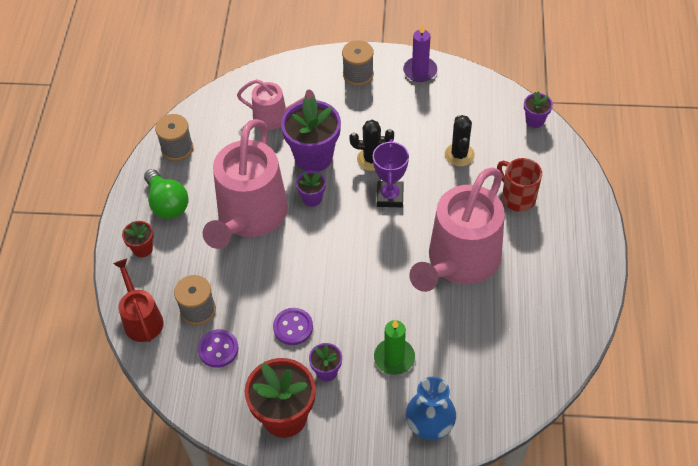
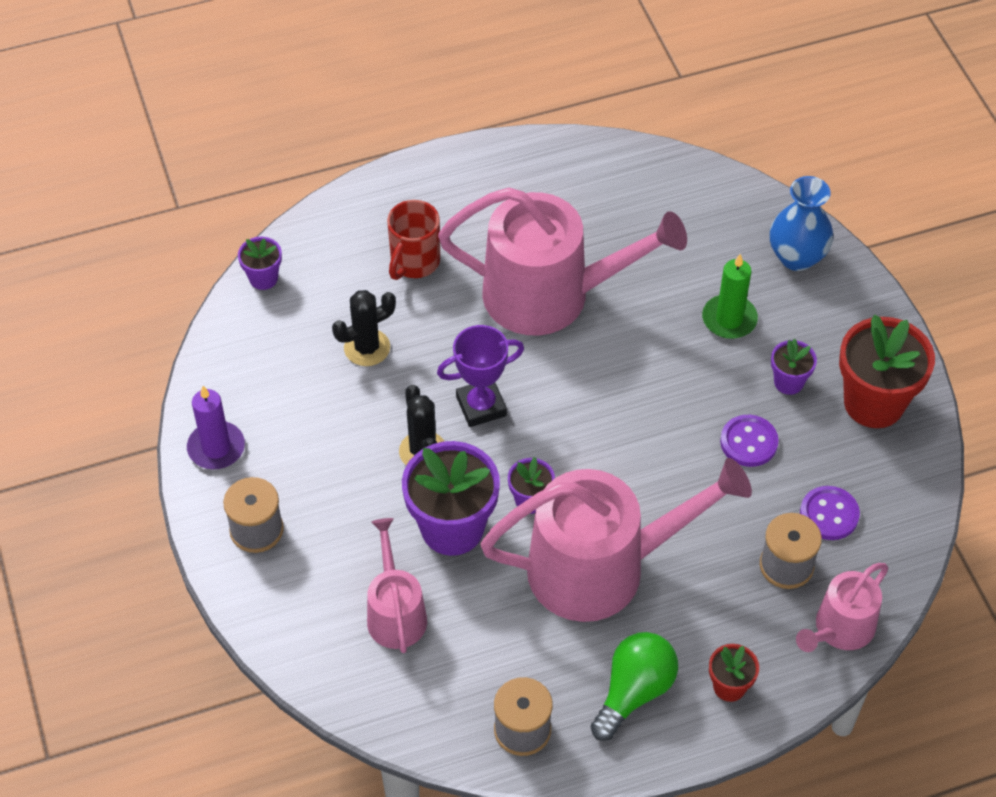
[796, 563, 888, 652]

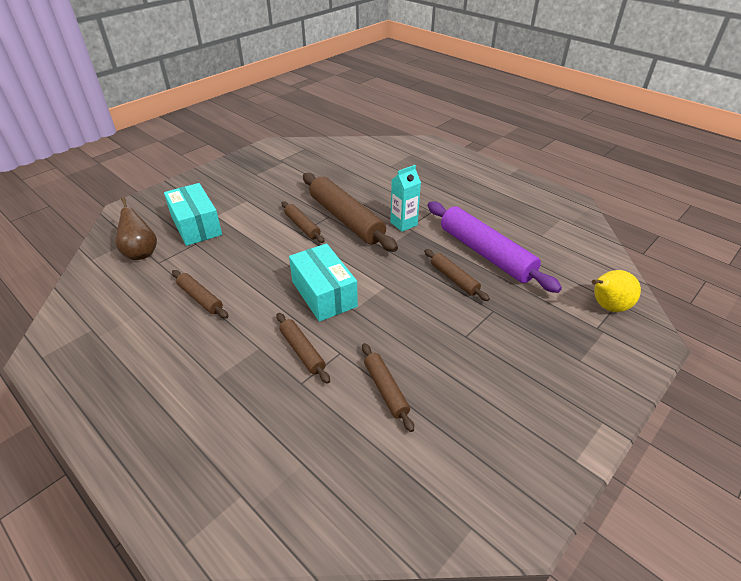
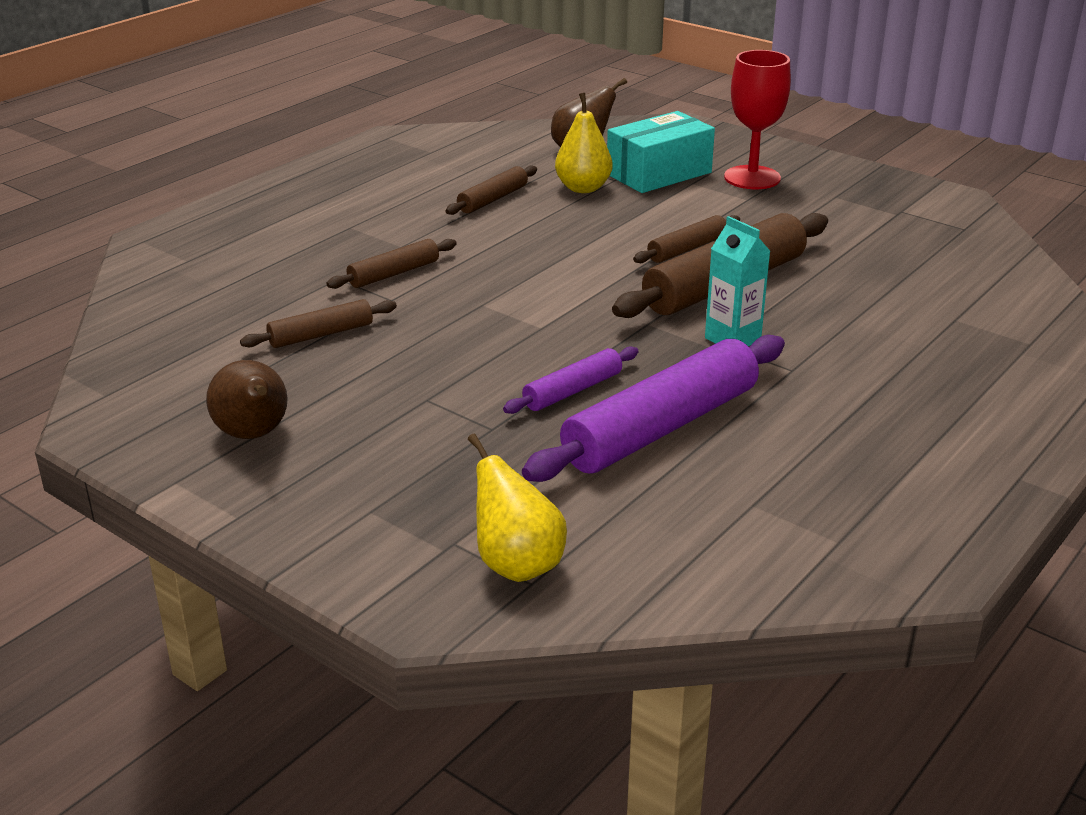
[206, 360, 288, 439]
[503, 347, 639, 414]
[555, 93, 613, 193]
[724, 50, 791, 189]
[289, 243, 358, 322] (first image)

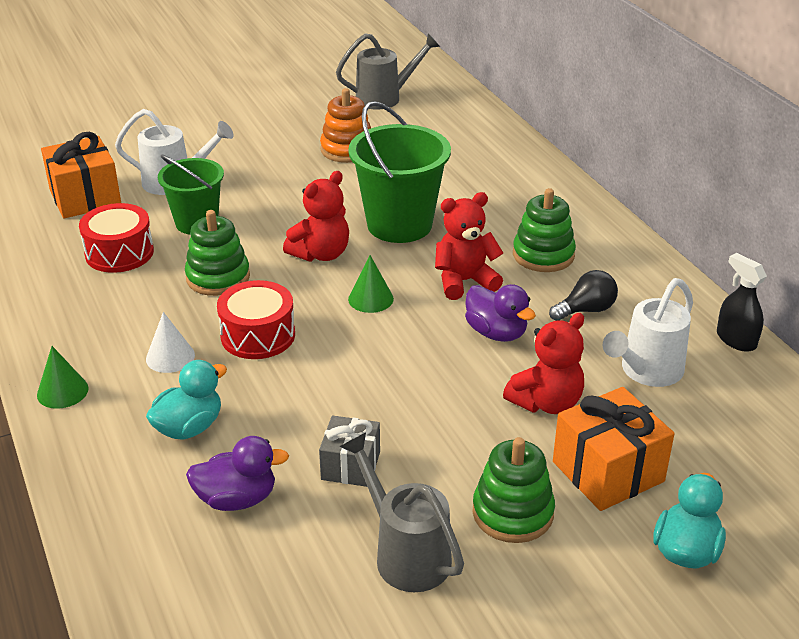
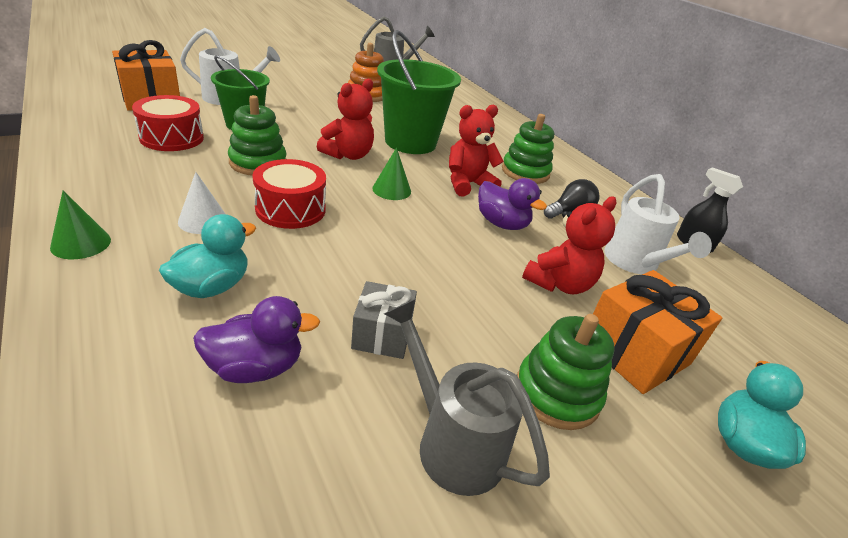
[604, 174, 712, 274]

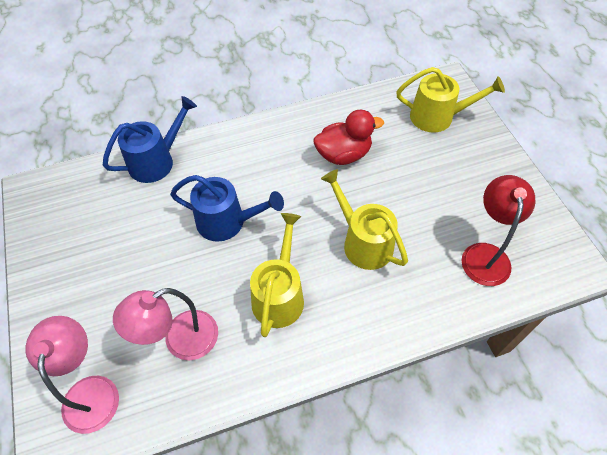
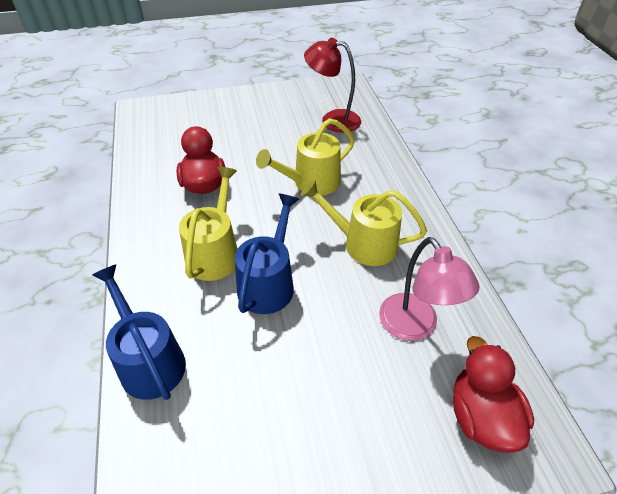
[179, 167, 238, 281]
[453, 336, 534, 452]

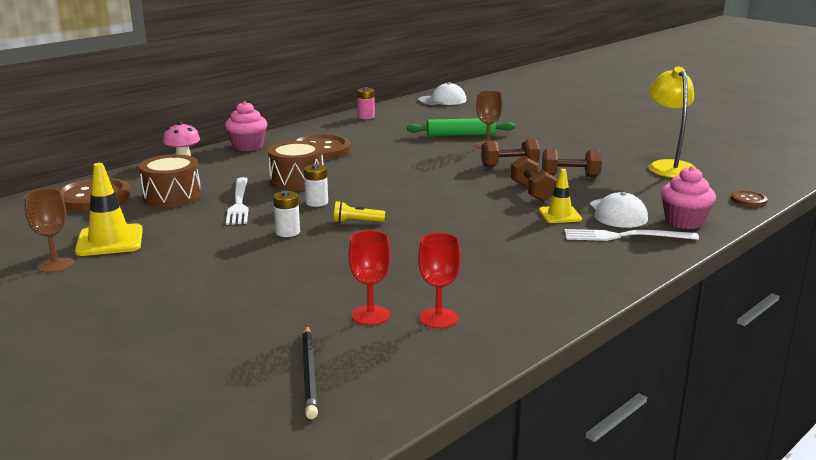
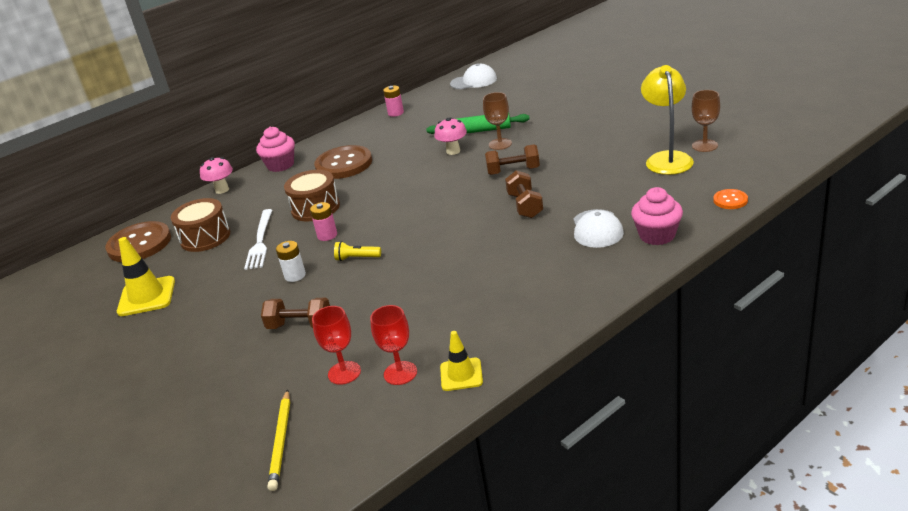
[261, 298, 330, 329]
[267, 389, 290, 491]
[310, 202, 337, 241]
[434, 117, 467, 155]
[440, 331, 483, 391]
[692, 90, 720, 152]
[713, 189, 748, 209]
[565, 229, 699, 241] (first image)

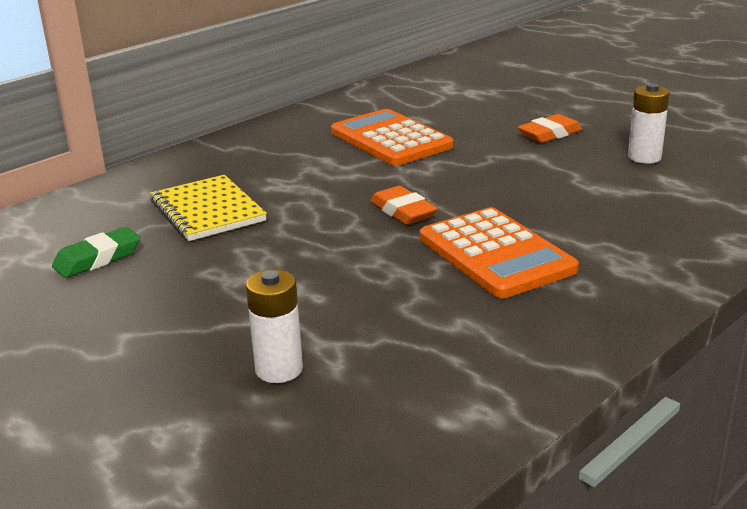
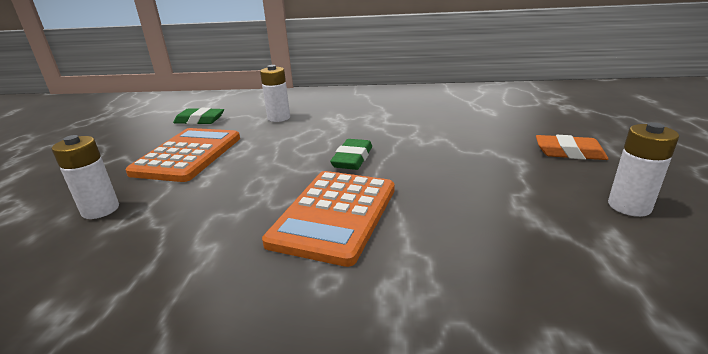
[126, 128, 240, 182]
[260, 65, 290, 122]
[330, 139, 372, 170]

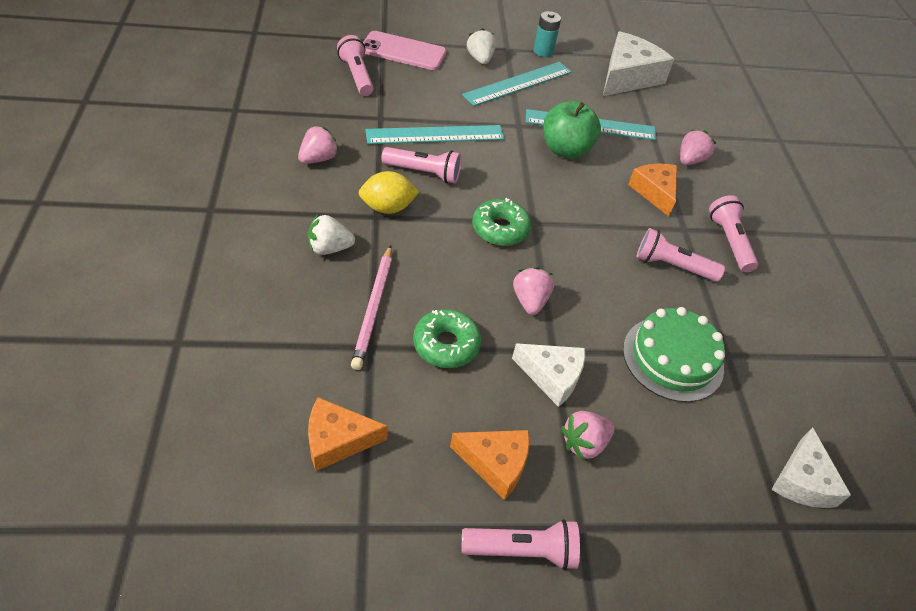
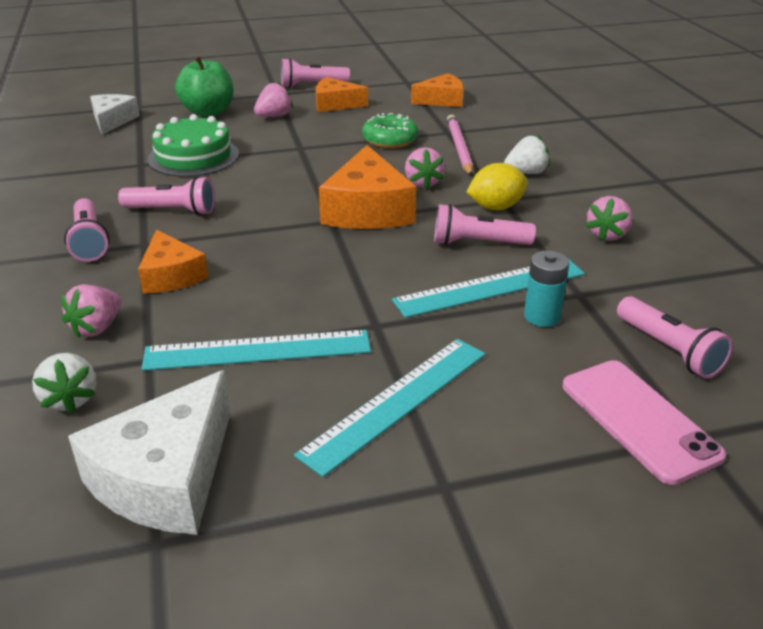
[32, 353, 96, 414]
[175, 56, 233, 117]
[319, 145, 416, 229]
[405, 147, 445, 189]
[524, 251, 569, 327]
[562, 360, 726, 485]
[512, 343, 585, 407] (first image)

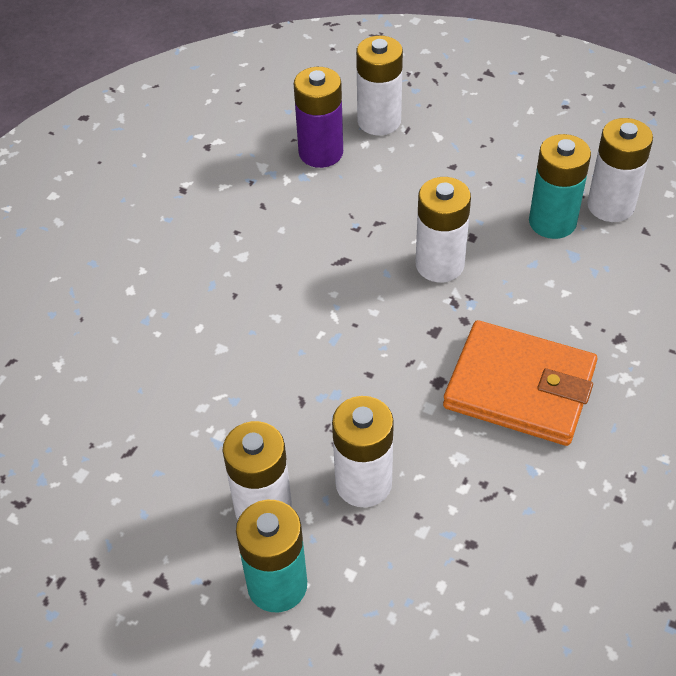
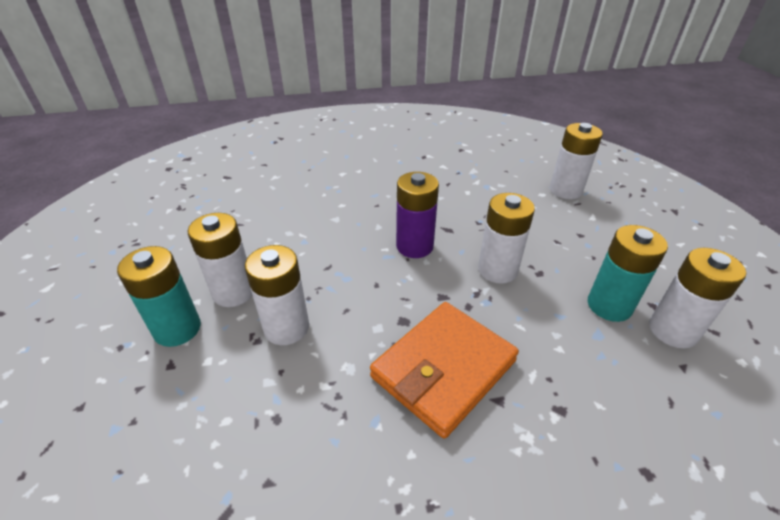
[370, 302, 519, 439]
[396, 172, 439, 258]

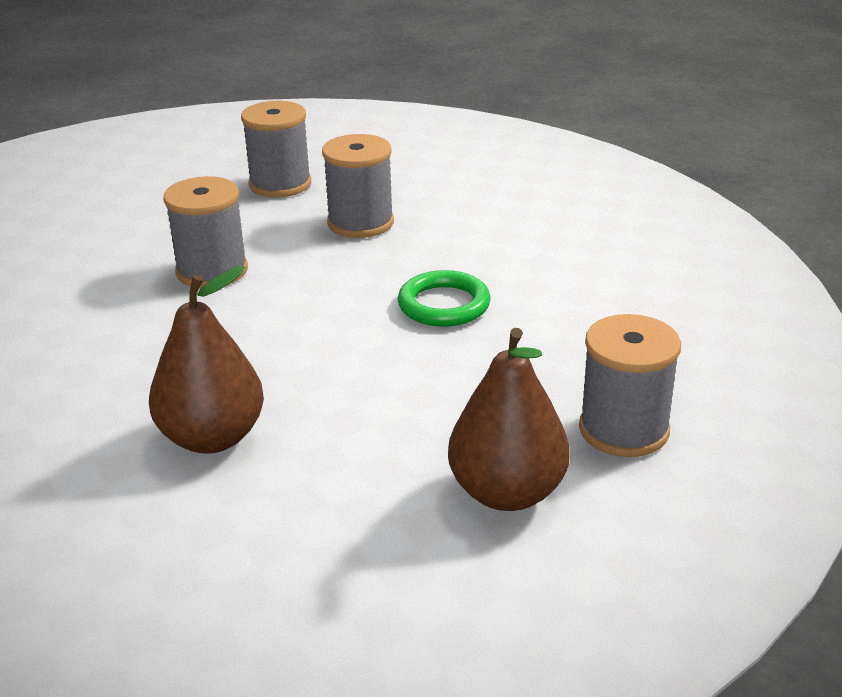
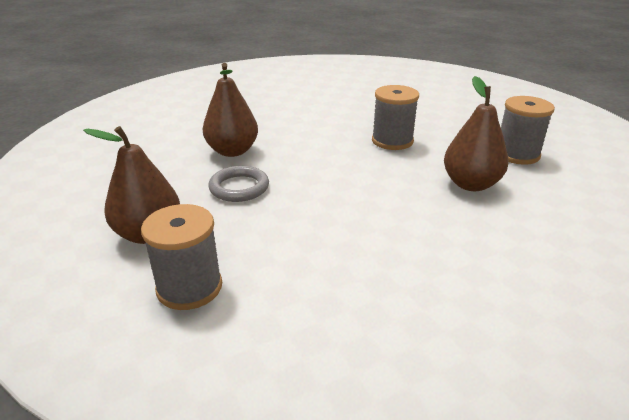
[208, 166, 269, 202]
[444, 76, 509, 191]
[398, 270, 491, 327] (first image)

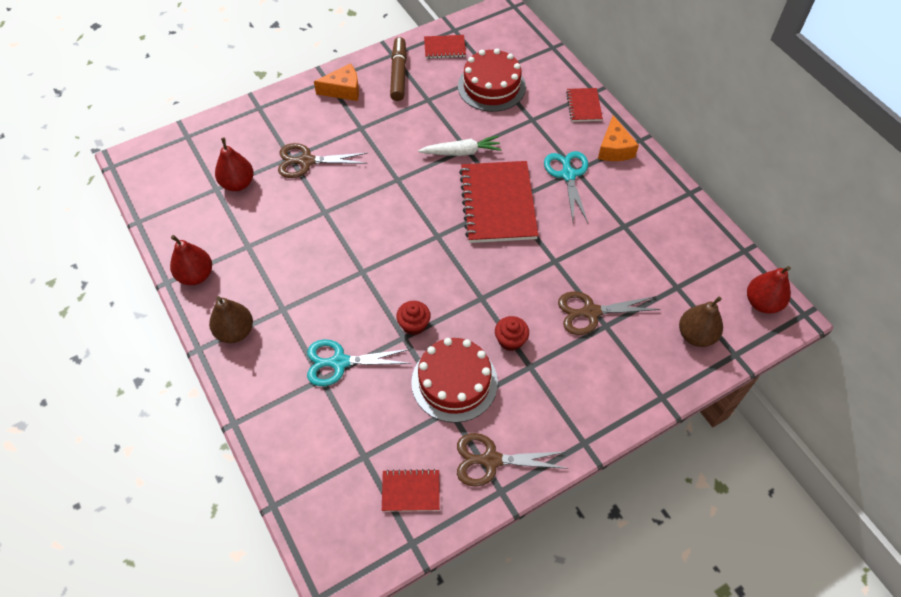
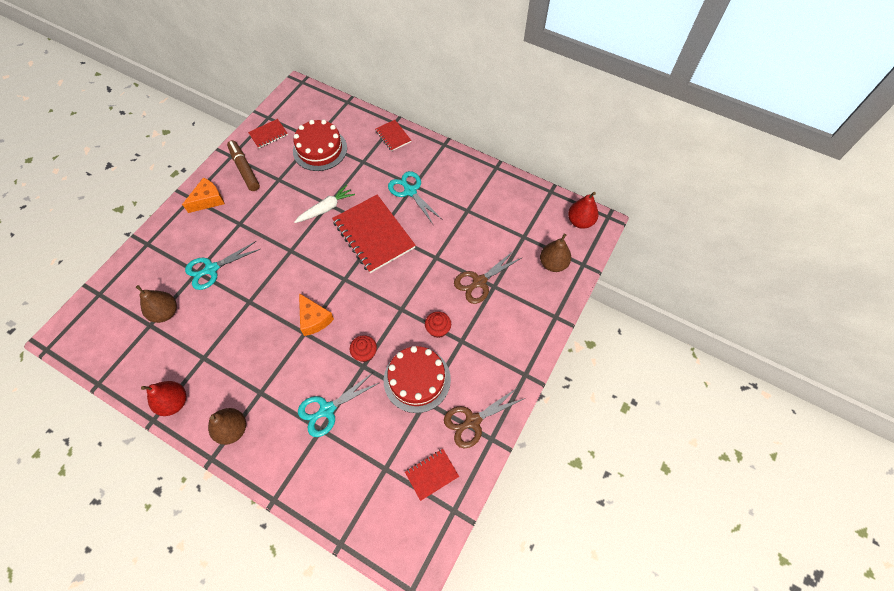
[136, 285, 177, 323]
[185, 241, 260, 290]
[299, 293, 334, 336]

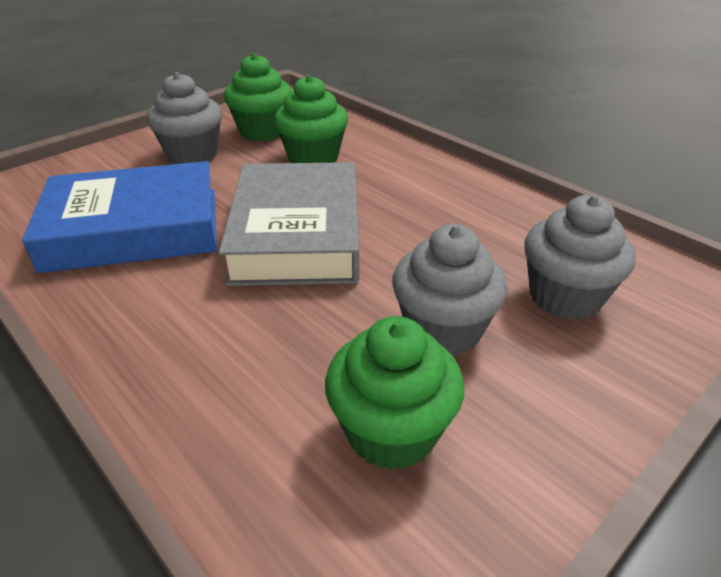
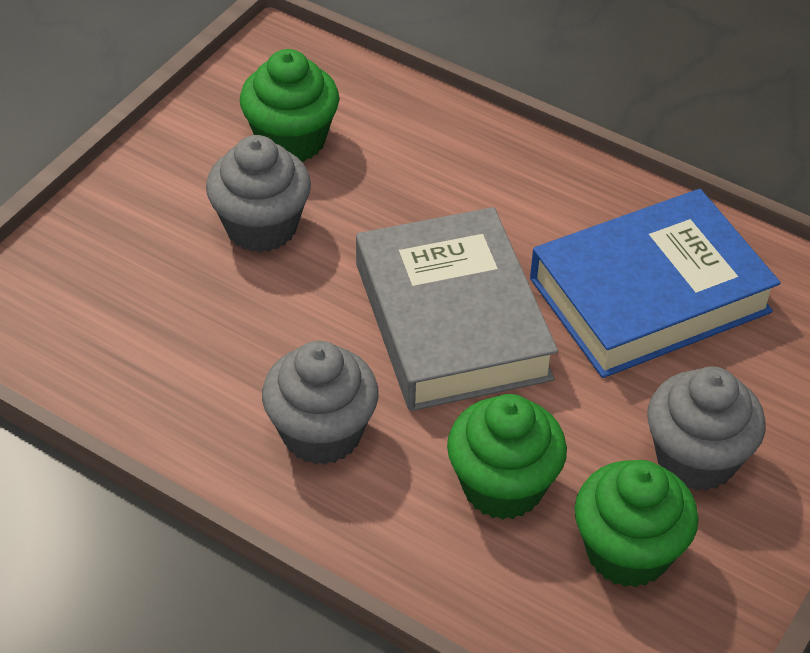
[262, 341, 379, 465]

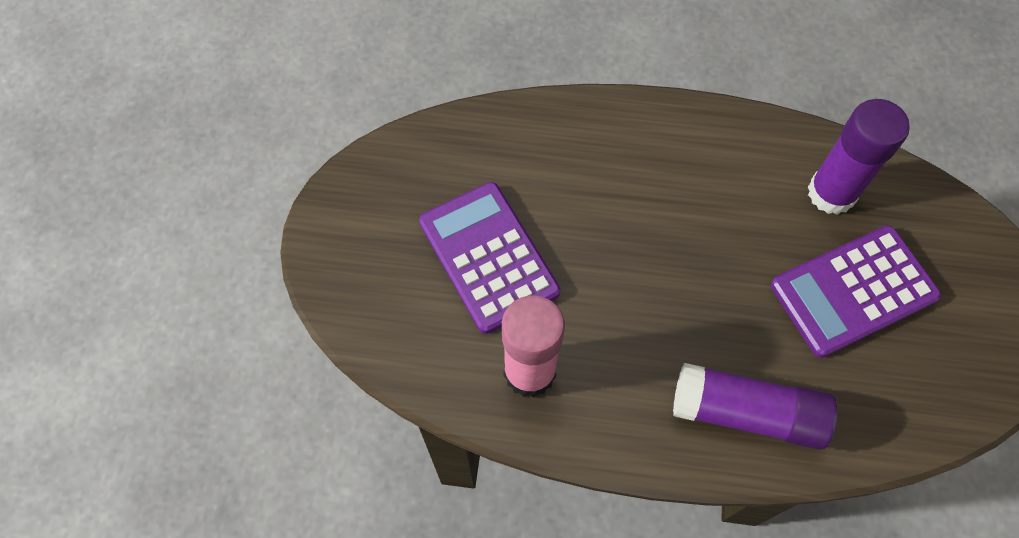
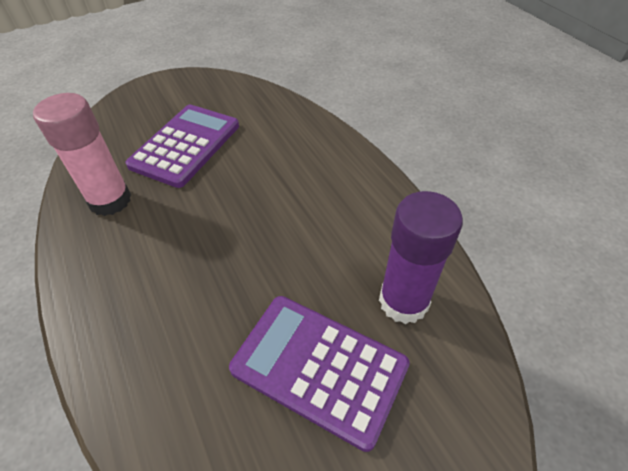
[673, 363, 837, 450] (first image)

